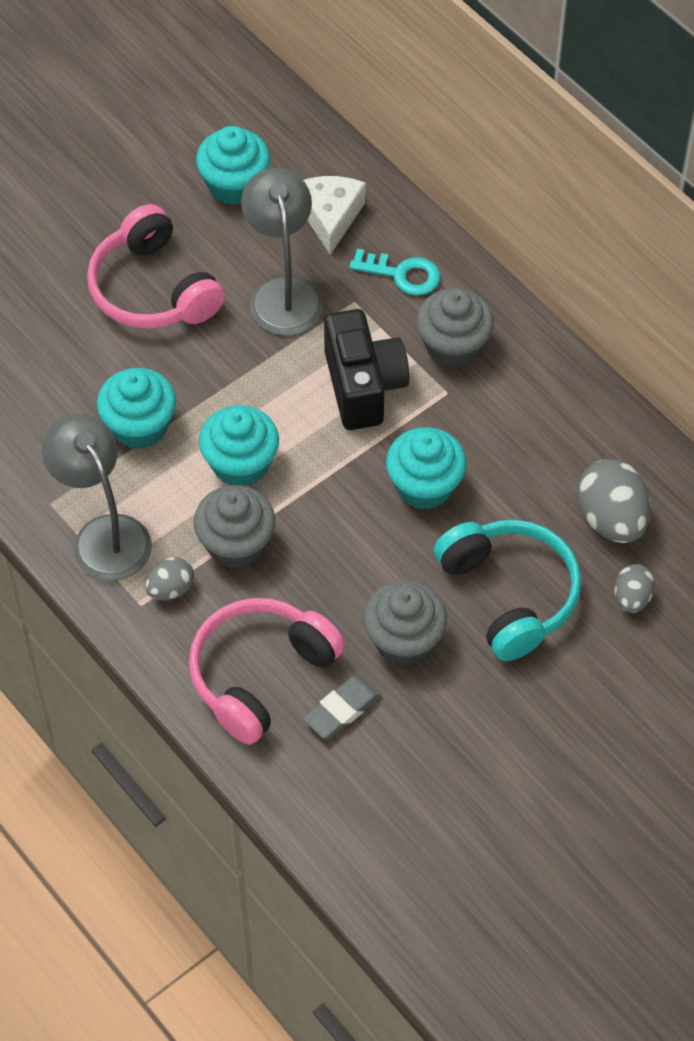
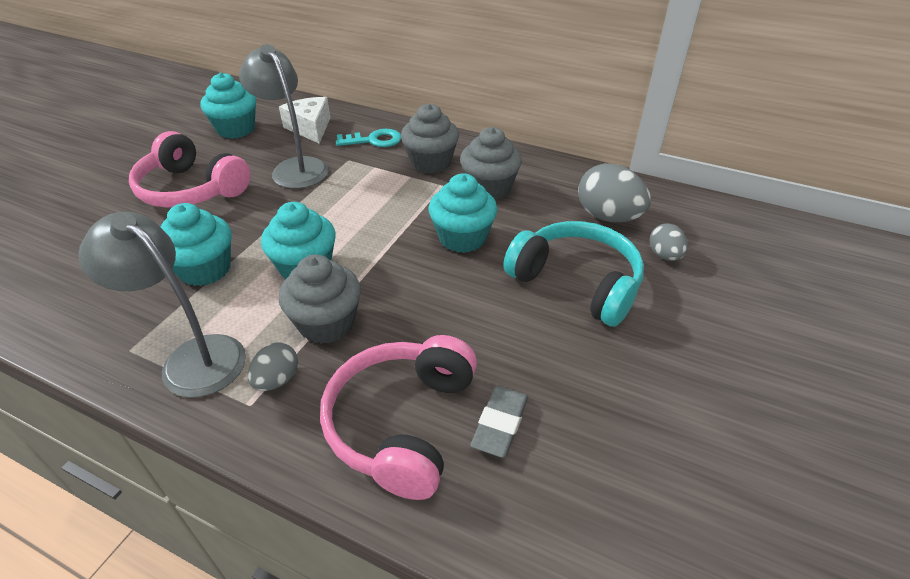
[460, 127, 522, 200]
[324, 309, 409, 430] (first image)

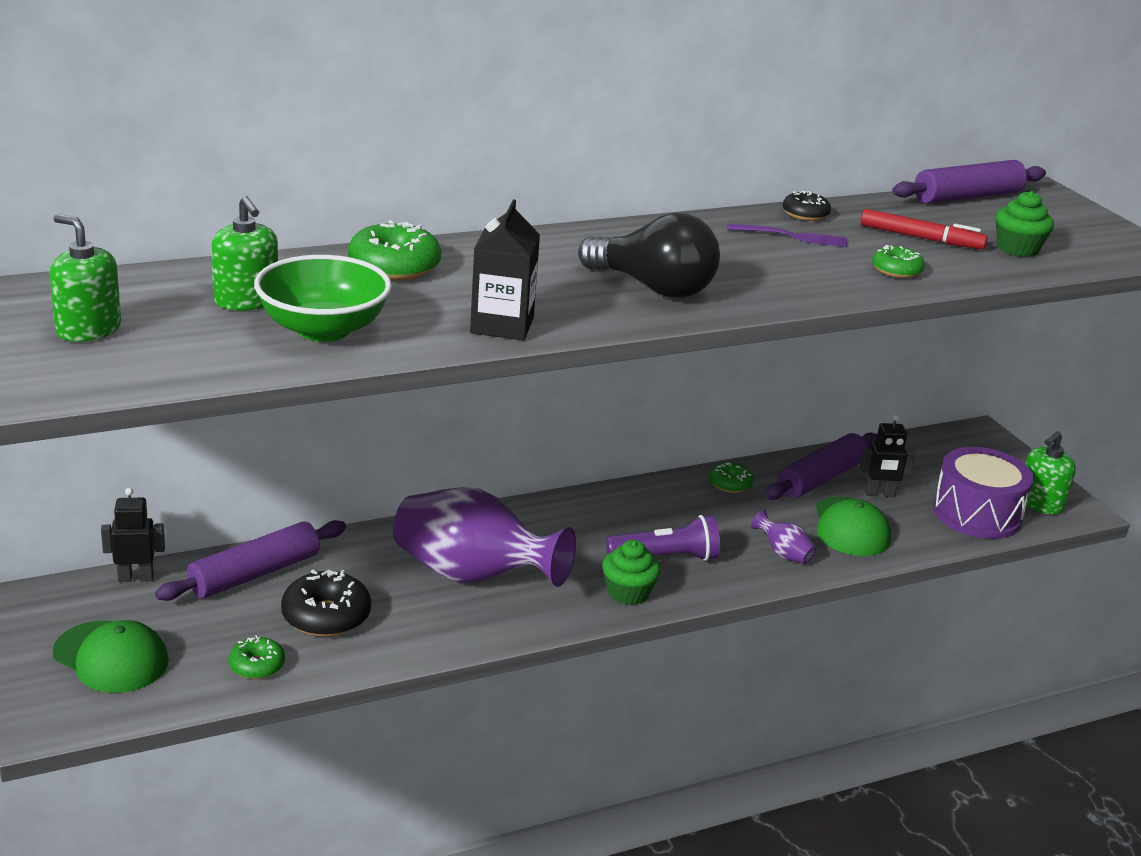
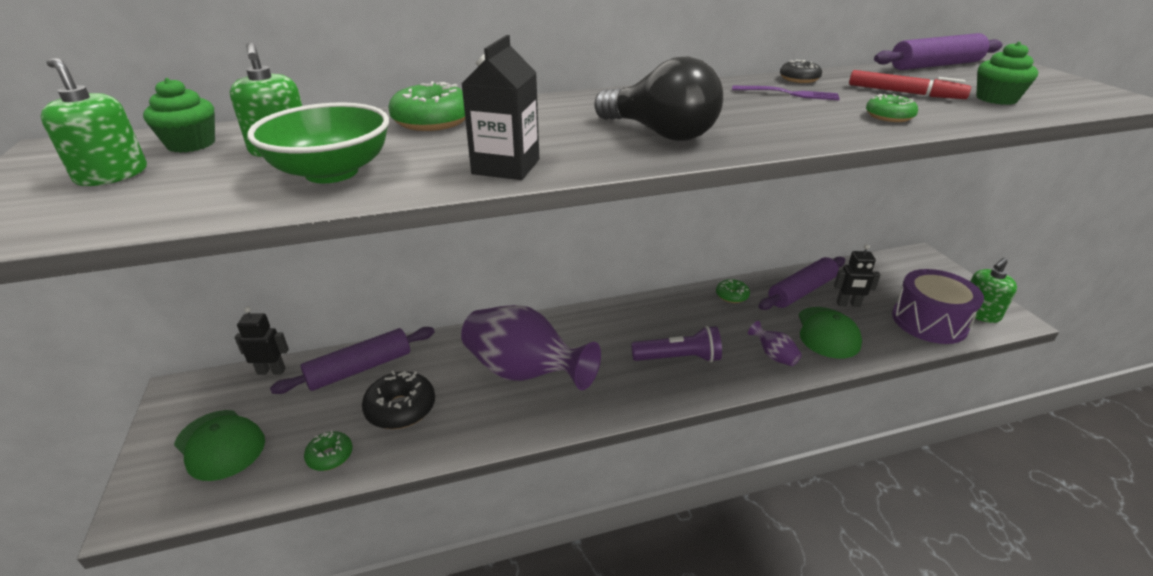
[143, 78, 215, 153]

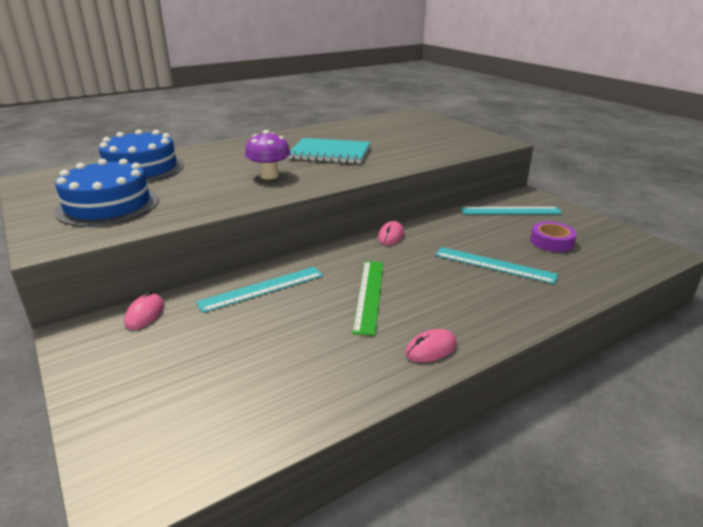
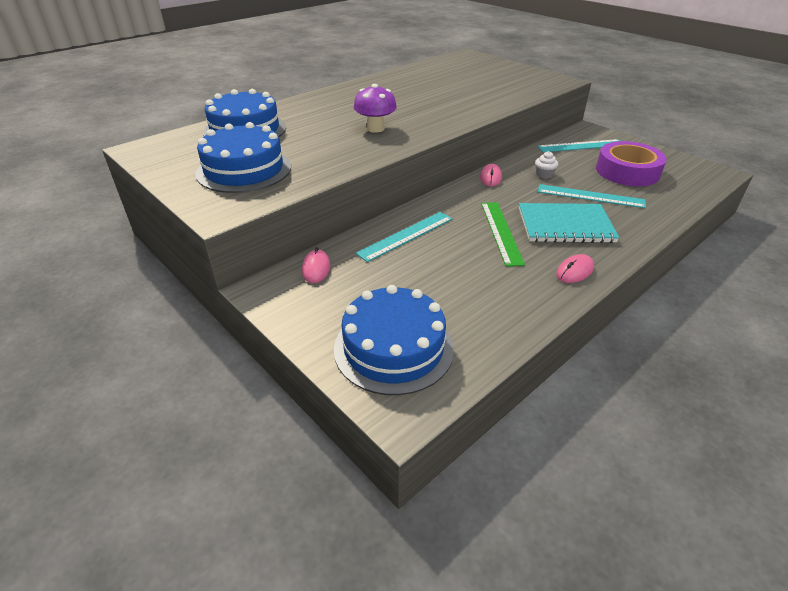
[334, 285, 454, 395]
[519, 203, 620, 243]
[535, 151, 558, 178]
[596, 141, 667, 186]

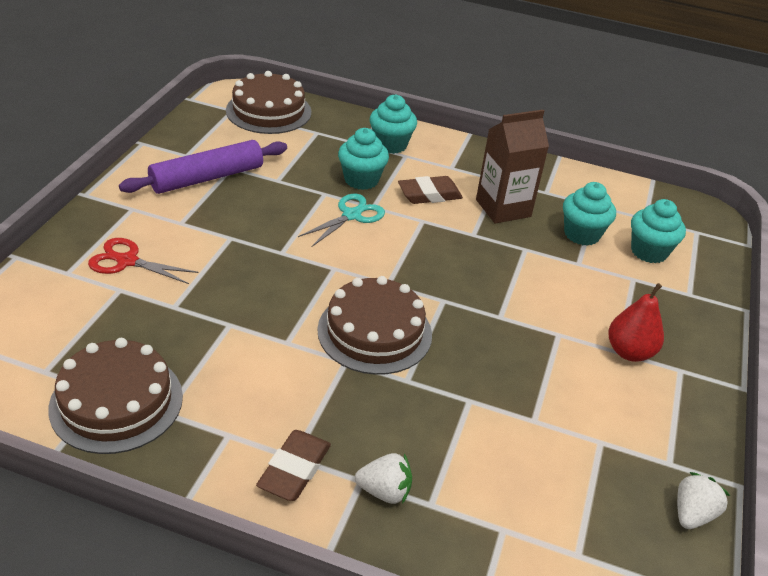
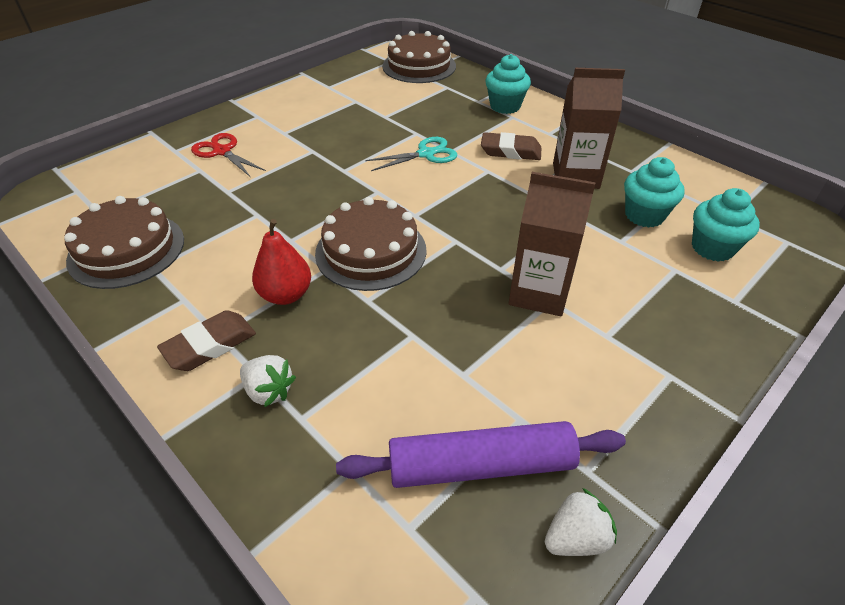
[252, 219, 311, 305]
[336, 421, 626, 488]
[508, 172, 596, 316]
[338, 128, 389, 190] (first image)

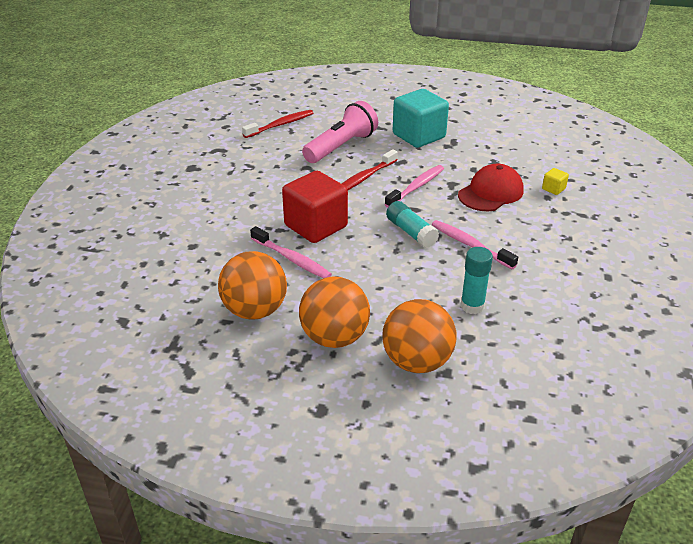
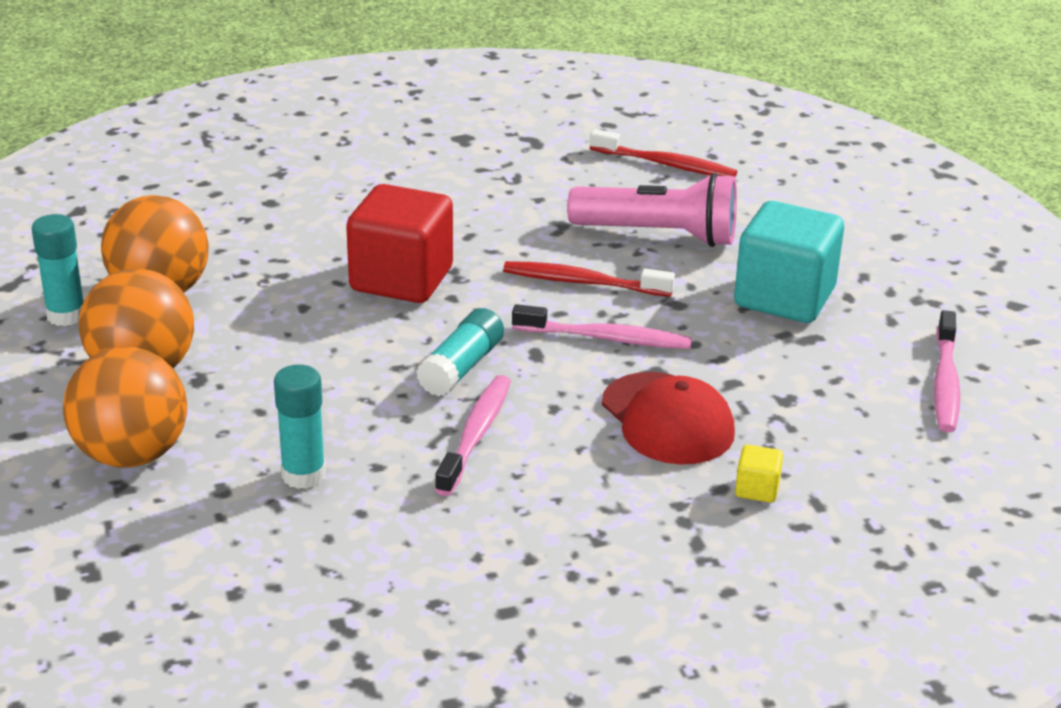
[32, 214, 84, 326]
[602, 372, 735, 465]
[934, 310, 960, 432]

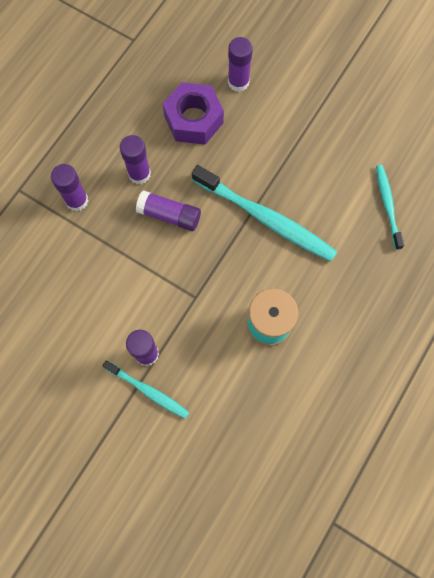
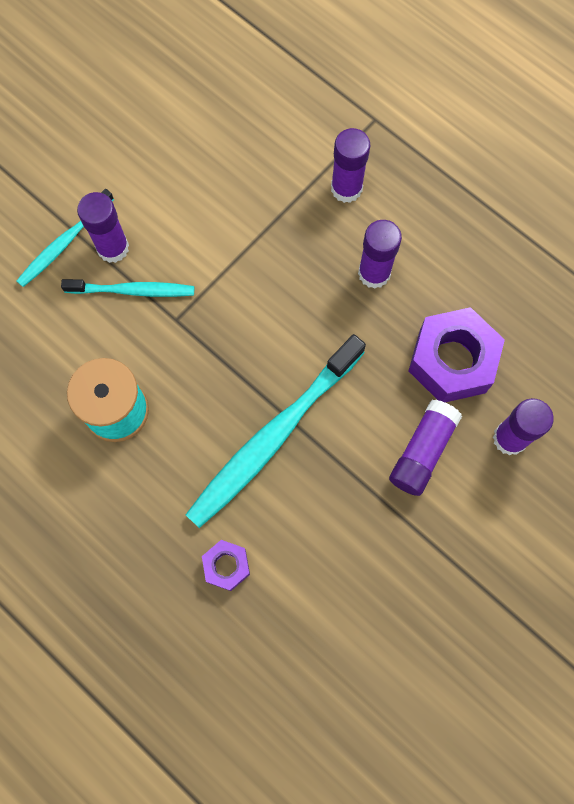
[61, 279, 194, 297]
[202, 540, 250, 591]
[389, 400, 462, 496]

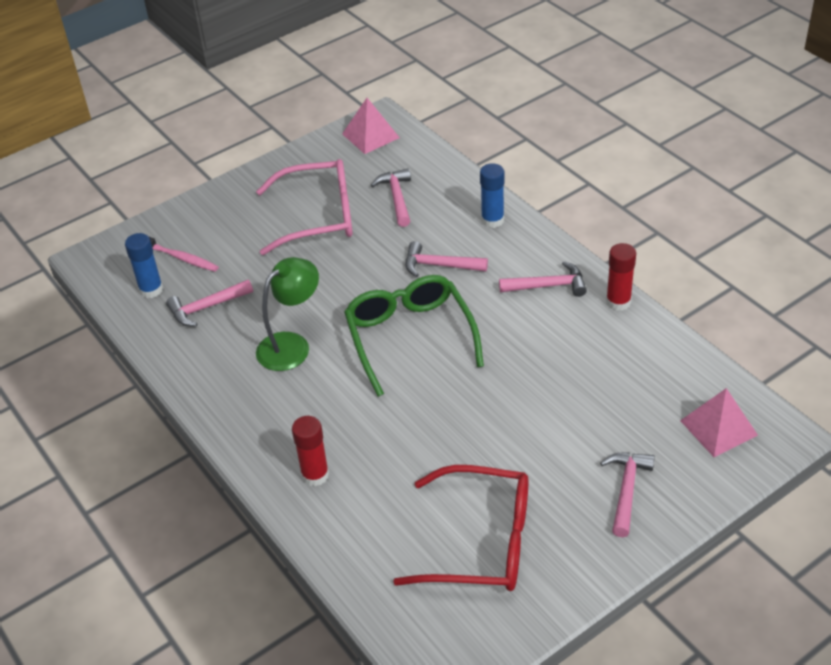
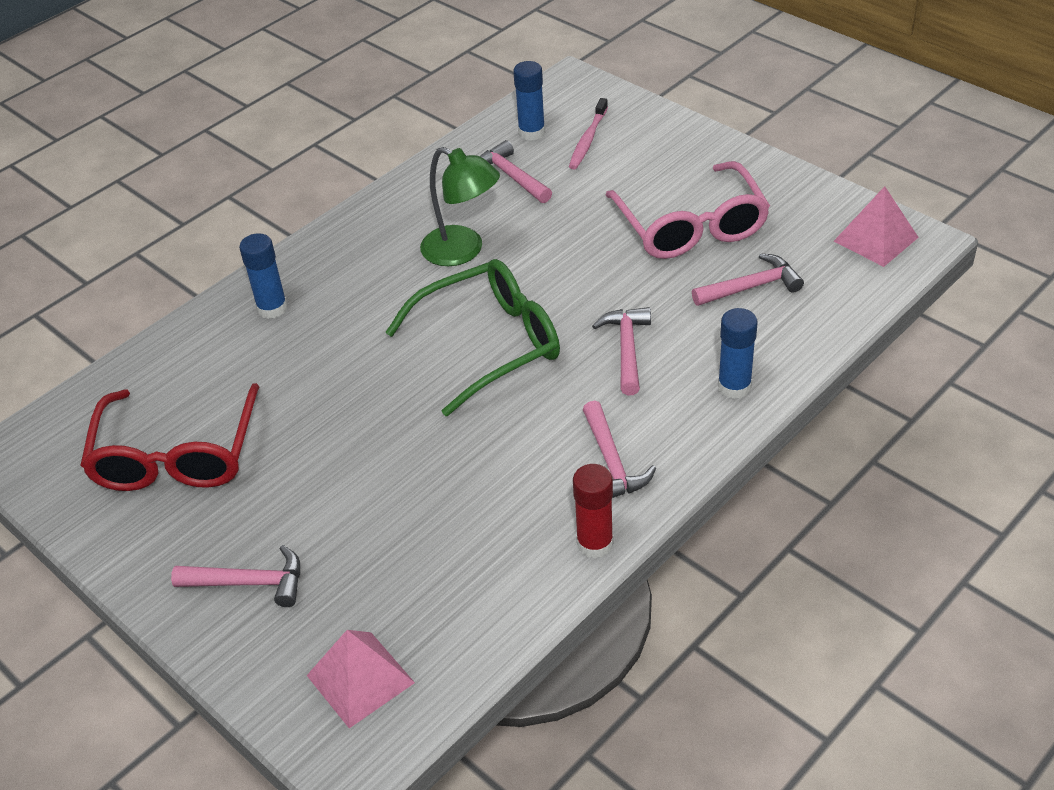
[239, 233, 288, 319]

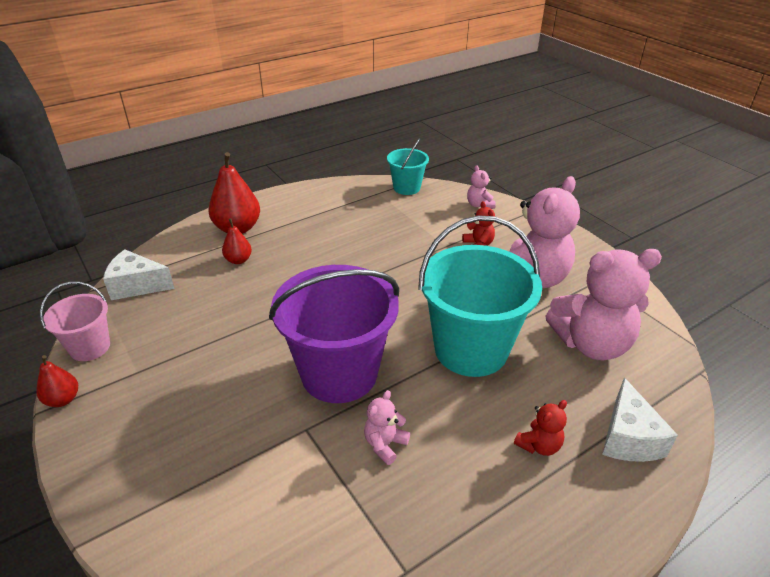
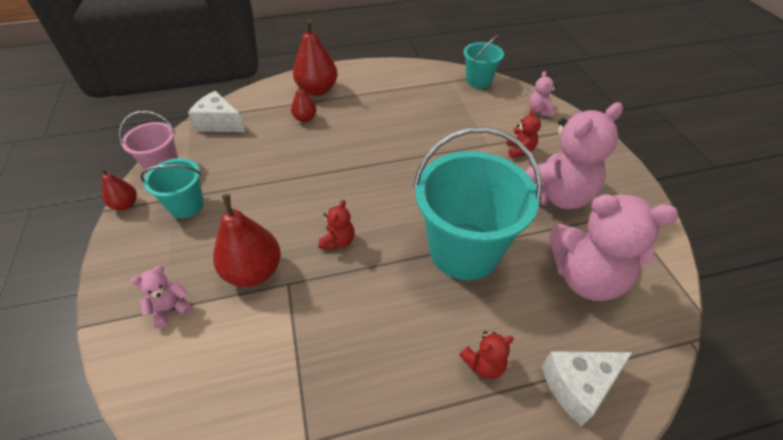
[131, 266, 193, 328]
[140, 158, 204, 218]
[213, 194, 281, 287]
[319, 200, 355, 250]
[542, 351, 633, 426]

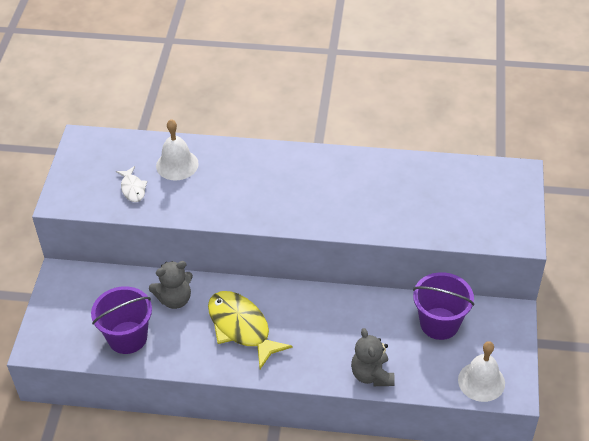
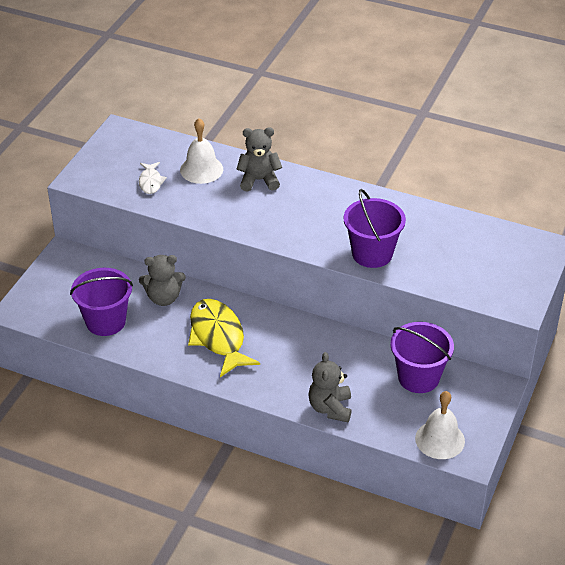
[237, 127, 282, 192]
[344, 189, 406, 268]

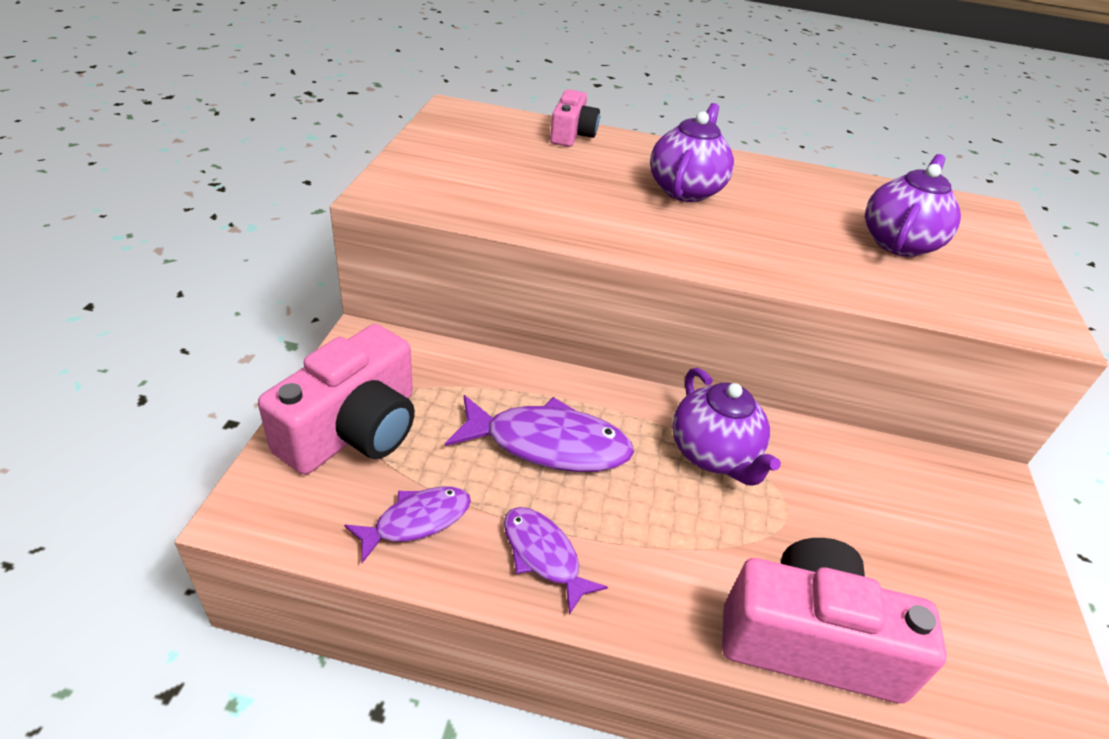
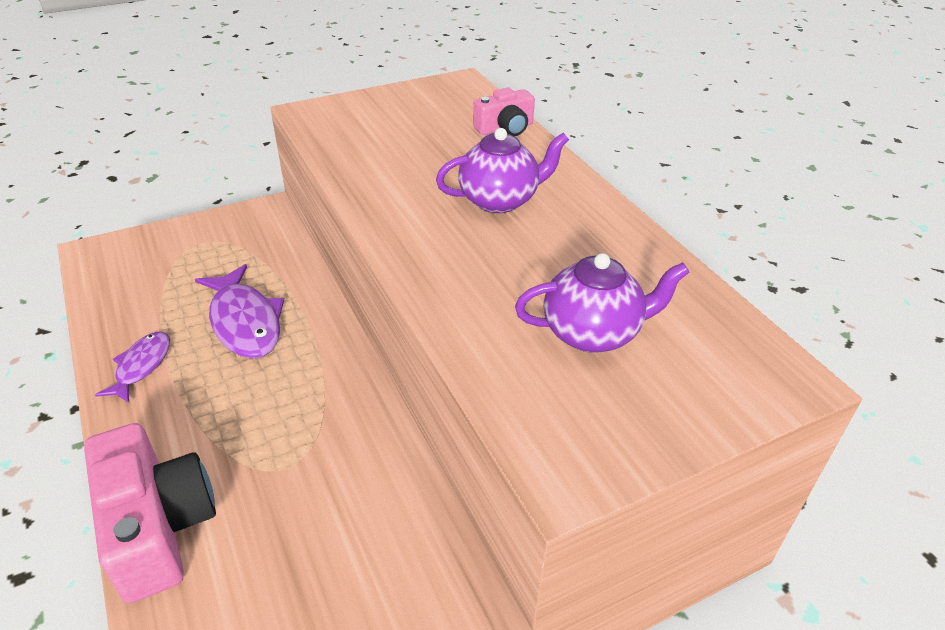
[258, 324, 415, 475] (first image)
[344, 487, 471, 563] (first image)
[672, 368, 781, 486] (first image)

